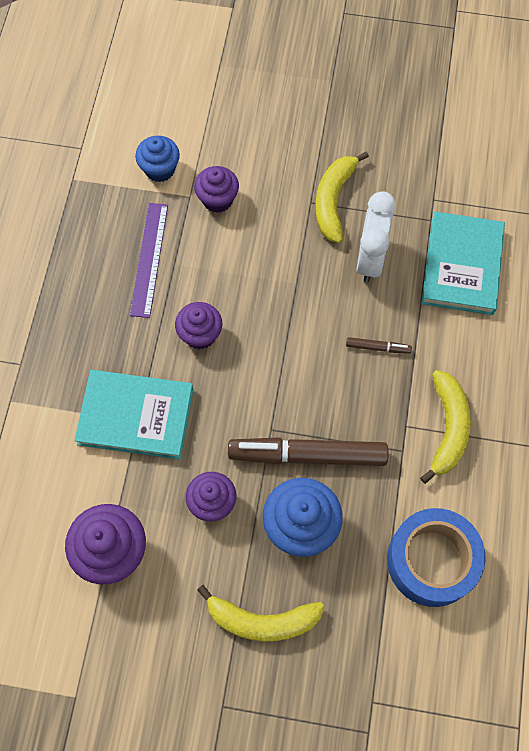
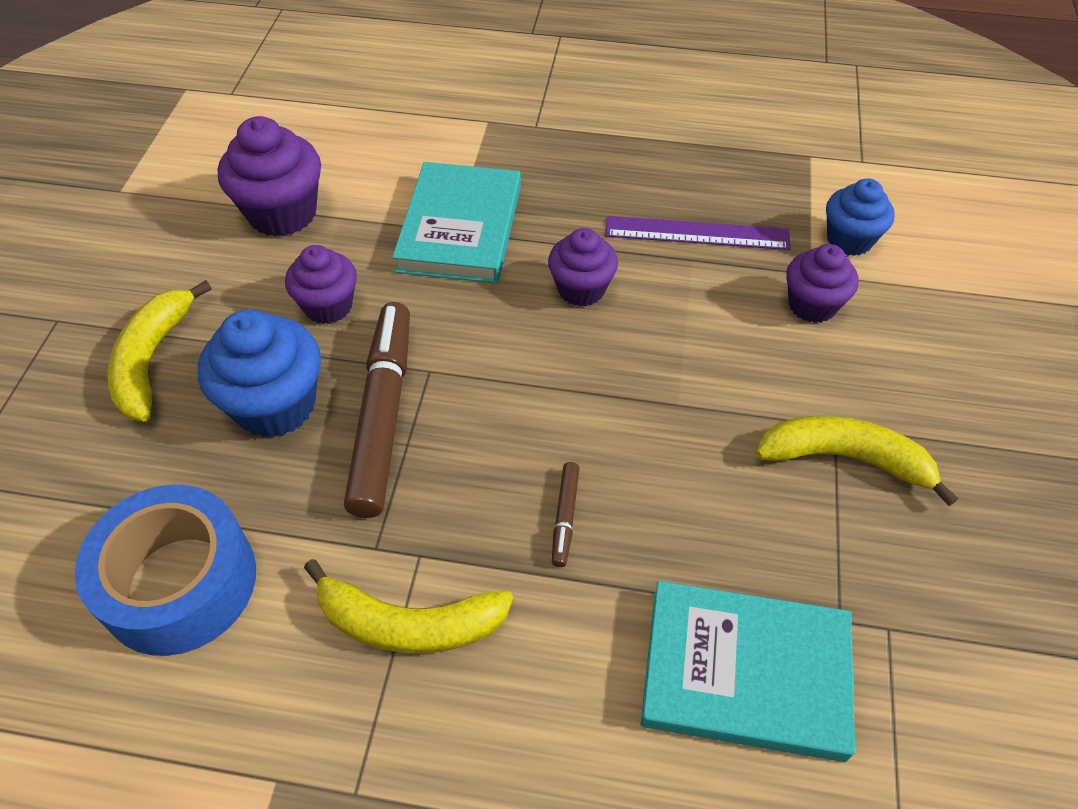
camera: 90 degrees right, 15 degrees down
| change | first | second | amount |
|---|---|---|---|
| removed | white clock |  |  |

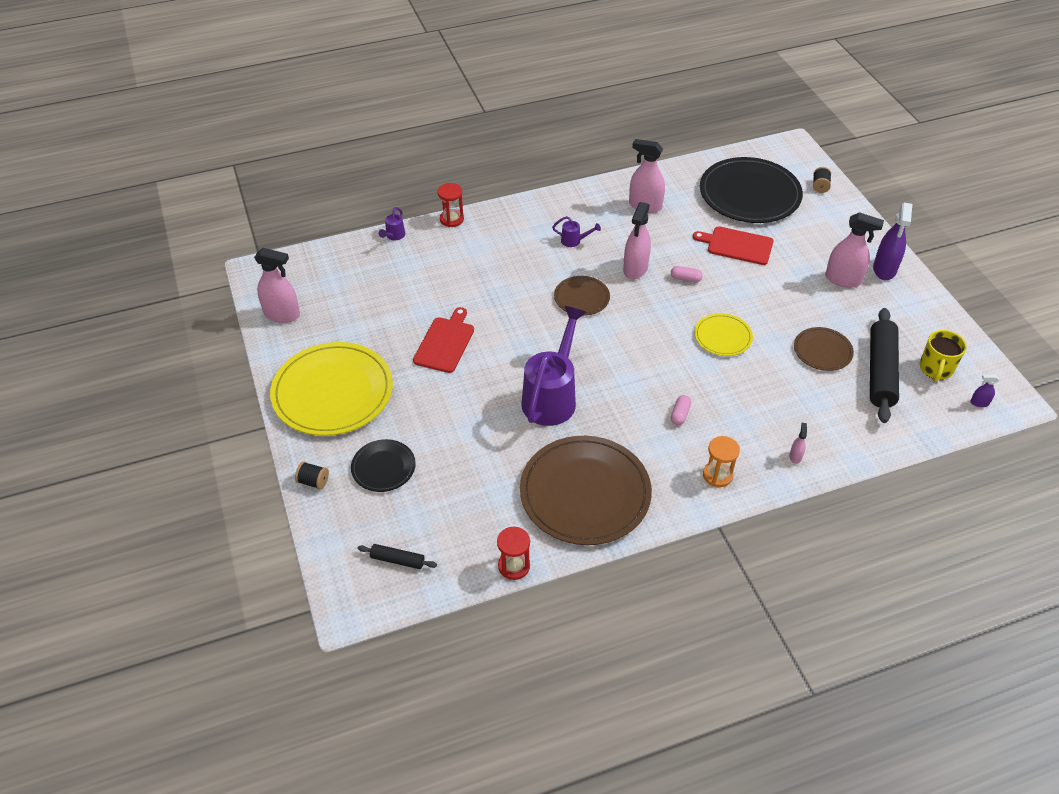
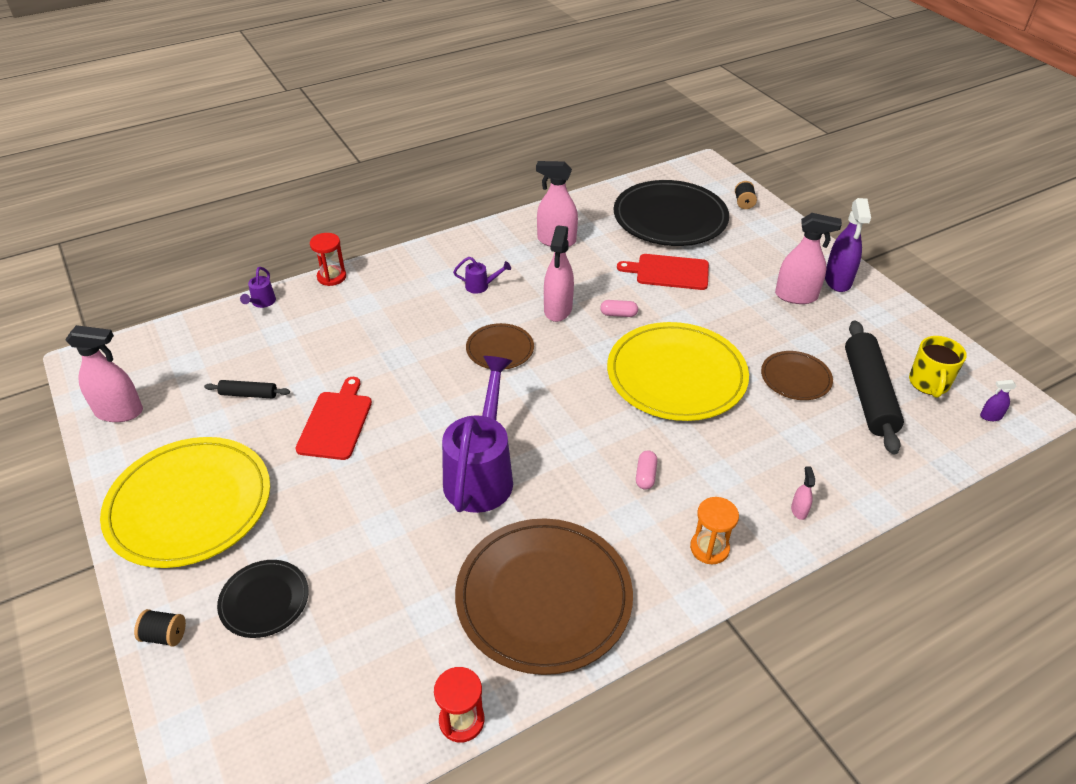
camera: 10 degrees left, 5 degrees down
| change | first | second | amount |
|---|---|---|---|
| resized | yellow plate (2nd from left) |  | x2.00 |
| moved | black rolling pin (1st from left) |  |  |

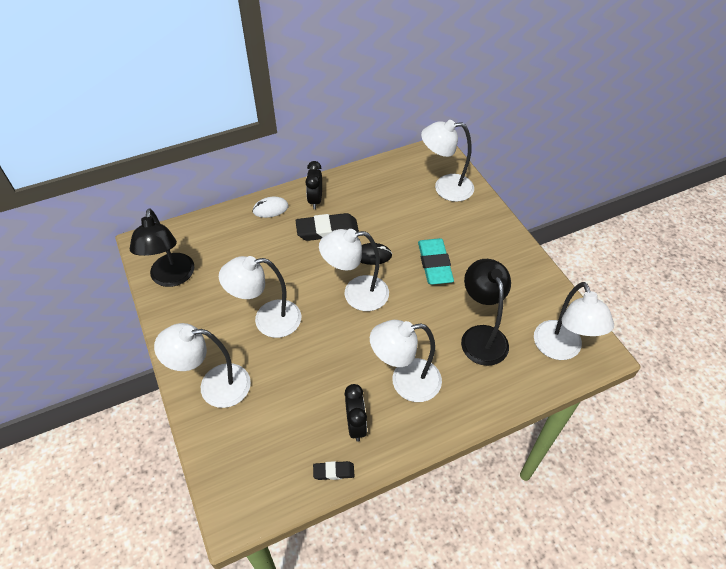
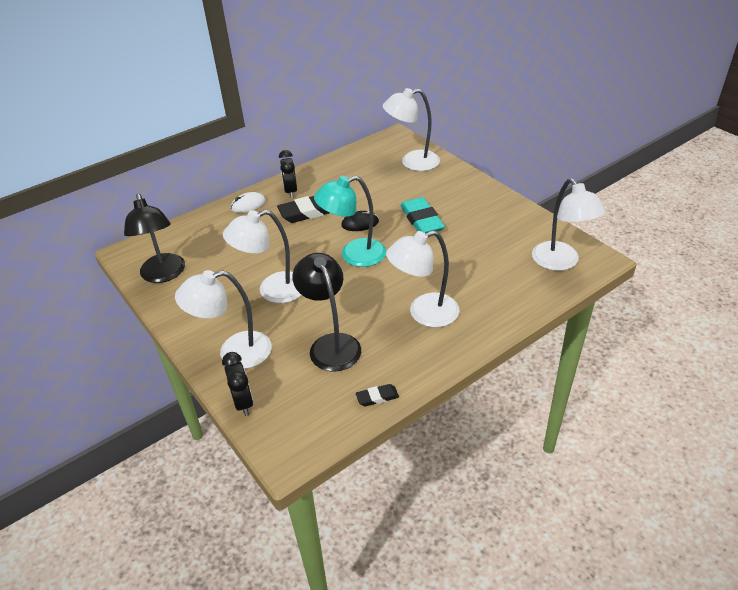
camera: 10 degrees left, 10 degrees down
| change | first | second | amount |
|---|---|---|---|
| recoloured | white lamp (3rd from left) | turquoise lamp |  |
| moved | black lamp (2nd from left) |  |  |
| moved | black clock (2nd from left in the first image) | black clock (1st from left) |  |

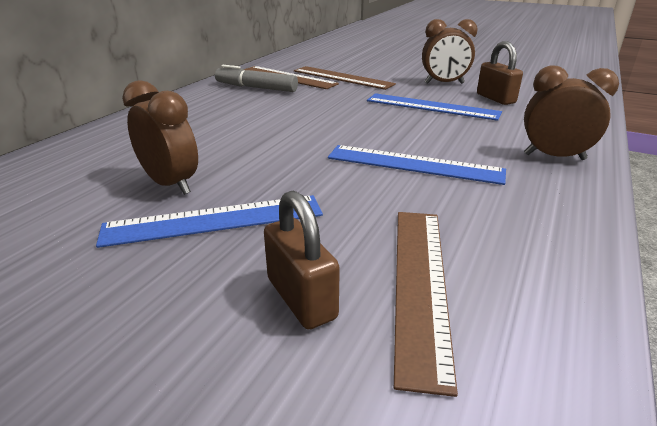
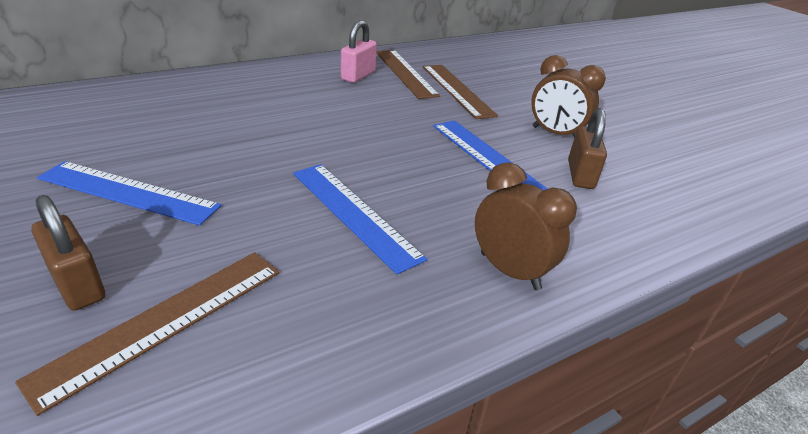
camera: 30 degrees right, 5 degrees up
| change | first | second | amount |
|---|---|---|---|
| replaced | grey marker | pink padlock |  |
| removed | brown clock (1st from left) |  |  |
| turned | brown padlock (1st from left) |  | 45 degrees counterclockwise |

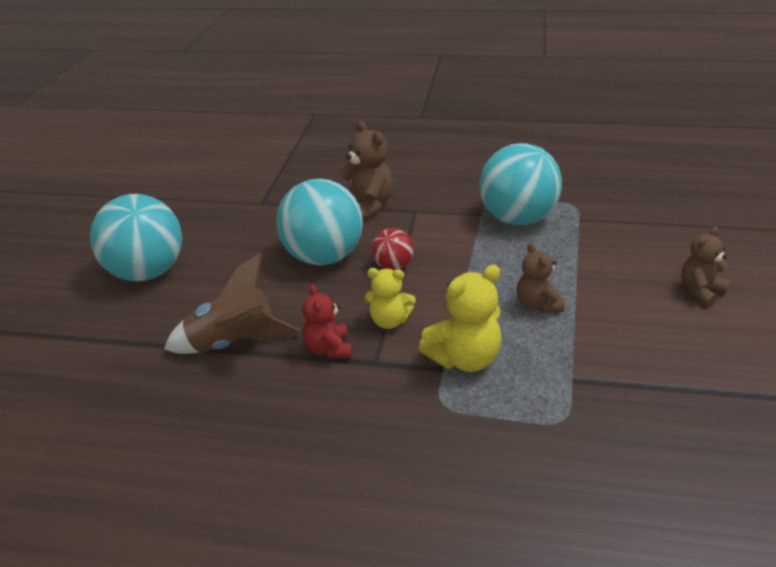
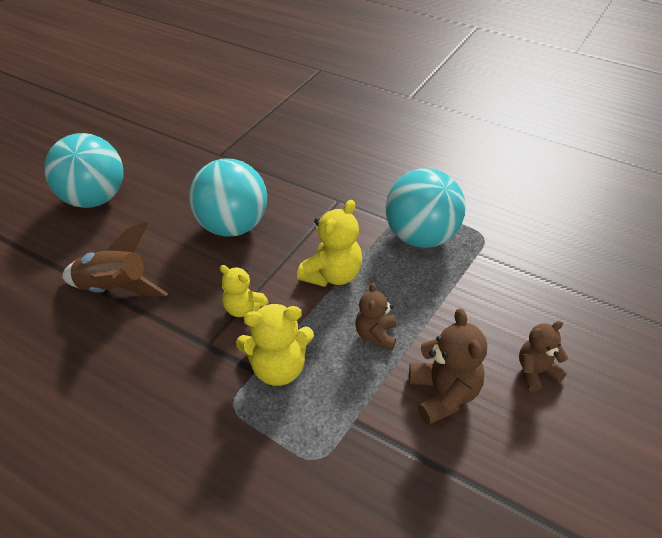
camera: 20 degrees right, 10 degrees up
| change | first | second | amount |
|---|---|---|---|
| moved | brown teddy bear (1st from left in the first image) | brown teddy bear (2nd from left) |  |
| removed | red ball |  |  |
| removed | red teddy bear |  |  |
| added |  | yellow teddy bear (3rd from left) |  |

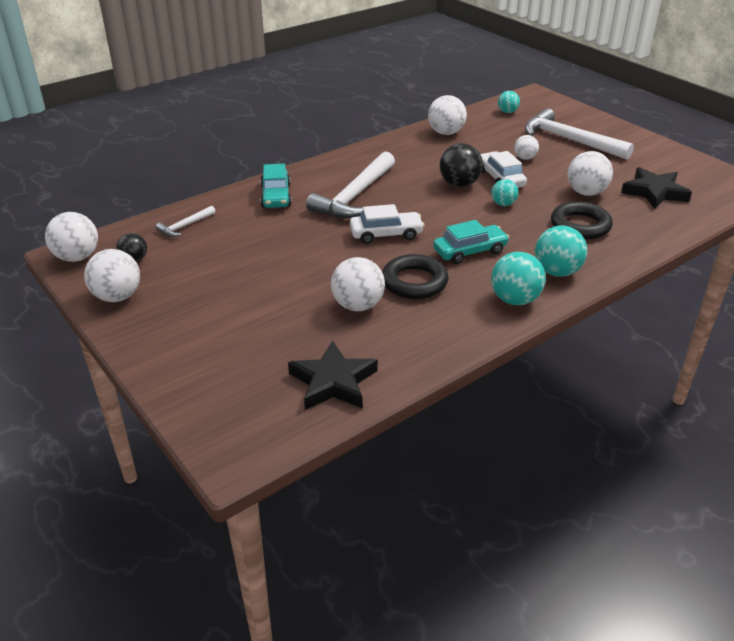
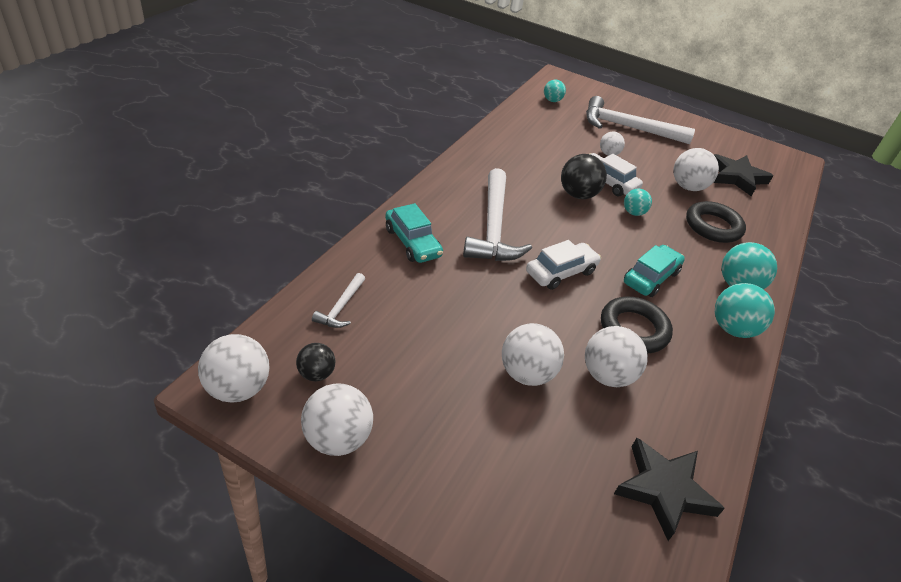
camera: 30 degrees left, 5 degrees up
| change | first | second | amount |
|---|---|---|---|
| moved | white ball (4th from left in the first image) | white ball (3rd from left) |  |

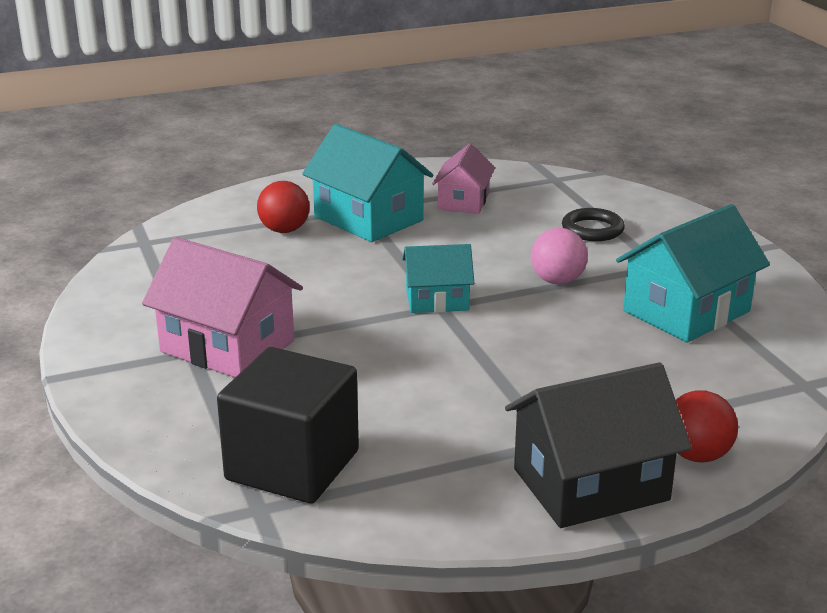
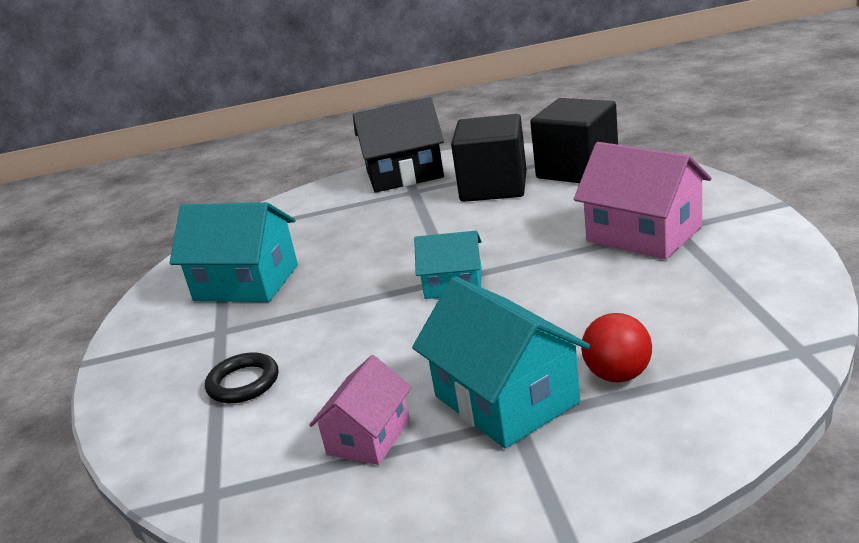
camera: 165 degrees left, 0 degrees up
| change | first | second | amount |
|---|---|---|---|
| turned | turquoise house (3rd from left in the first image) | turquoise house (1st from left) | 45 degrees clockwise |
| removed | pink ball |  |  |
| removed | red ball (2nd from left) |  |  |
| added |  | black cube (1st from left) |  |

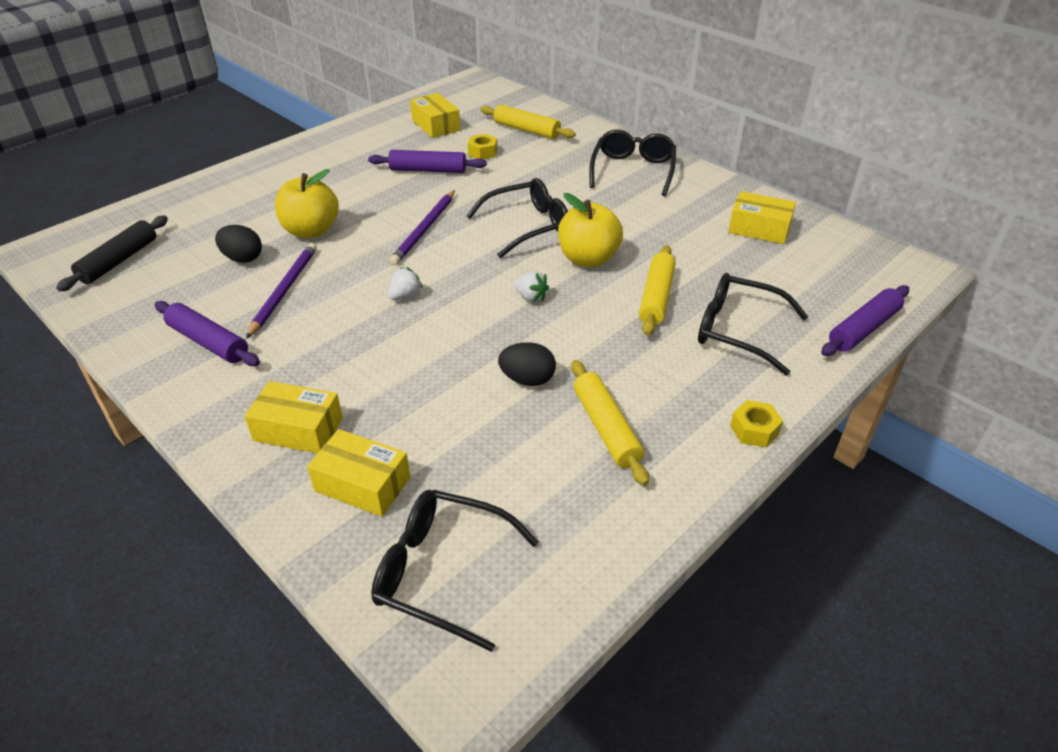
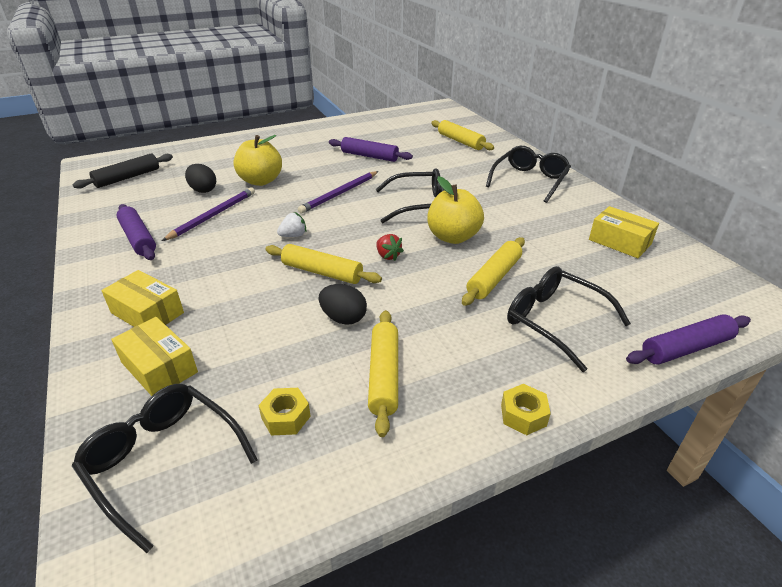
camera: 20 degrees right, 5 degrees down
| change | first | second | amount |
|---|---|---|---|
| removed | yellow box (3rd from left) |  |  |
| moved | yellow nut (1st from left) |  |  |
| recoloured | white strawberry (2nd from left) | red strawberry |  |
| added |  | yellow rolling pin (1st from left) |  |

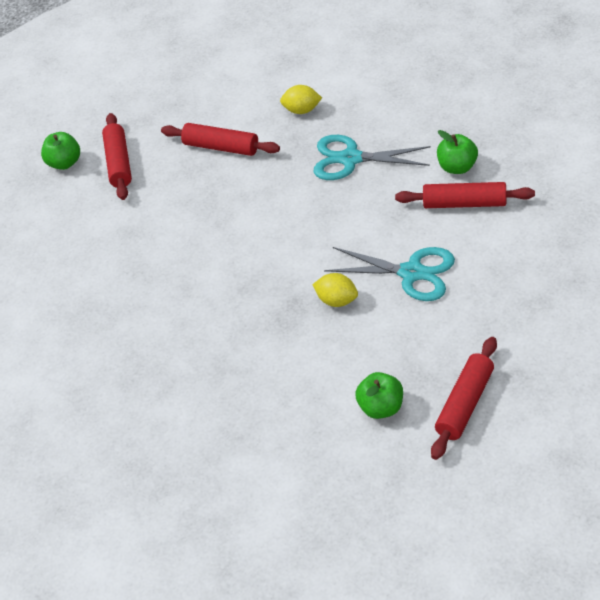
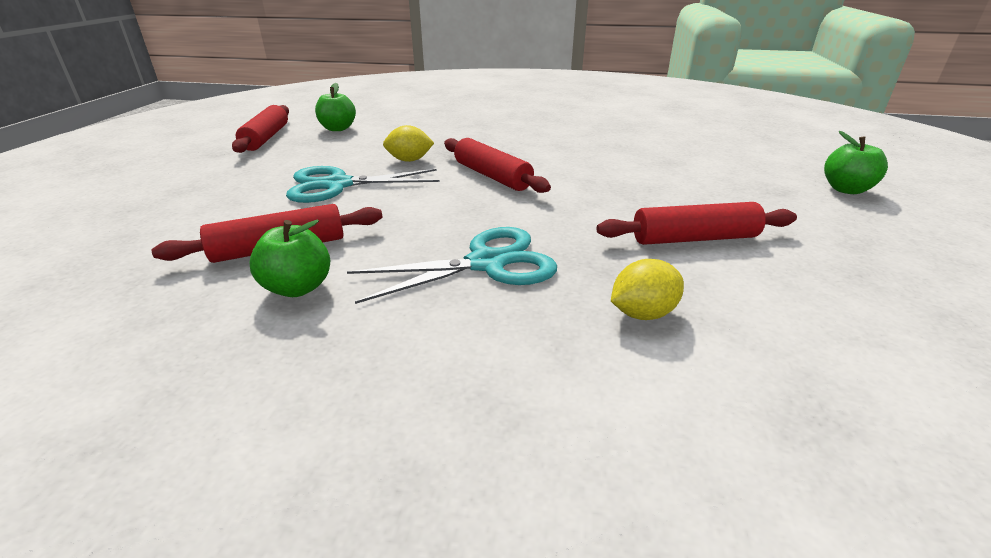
camera: 145 degrees right, 15 degrees down
| change | first | second | amount |
|---|---|---|---|
| moved | red rolling pin (1st from left in the first image) | red rolling pin (3rd from left) |  |

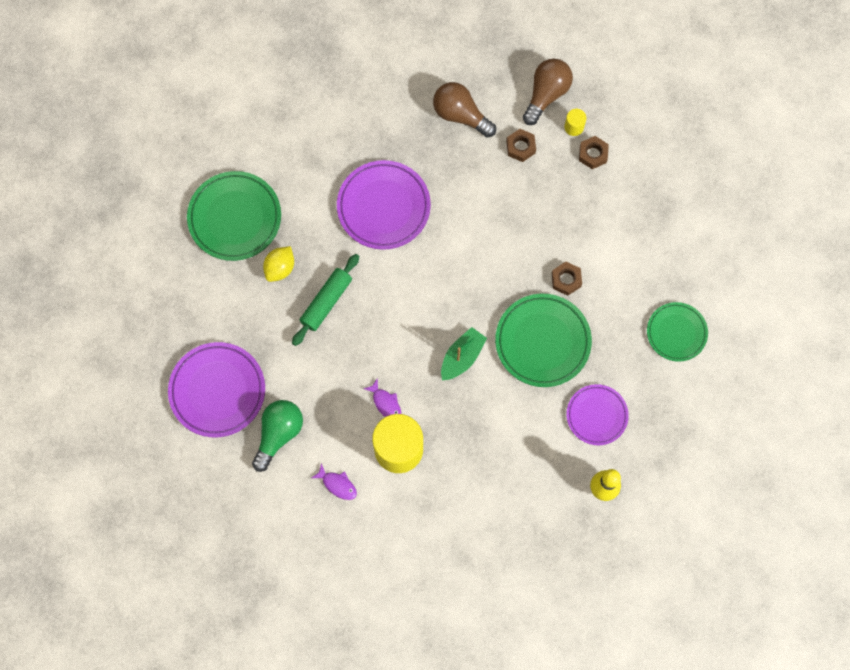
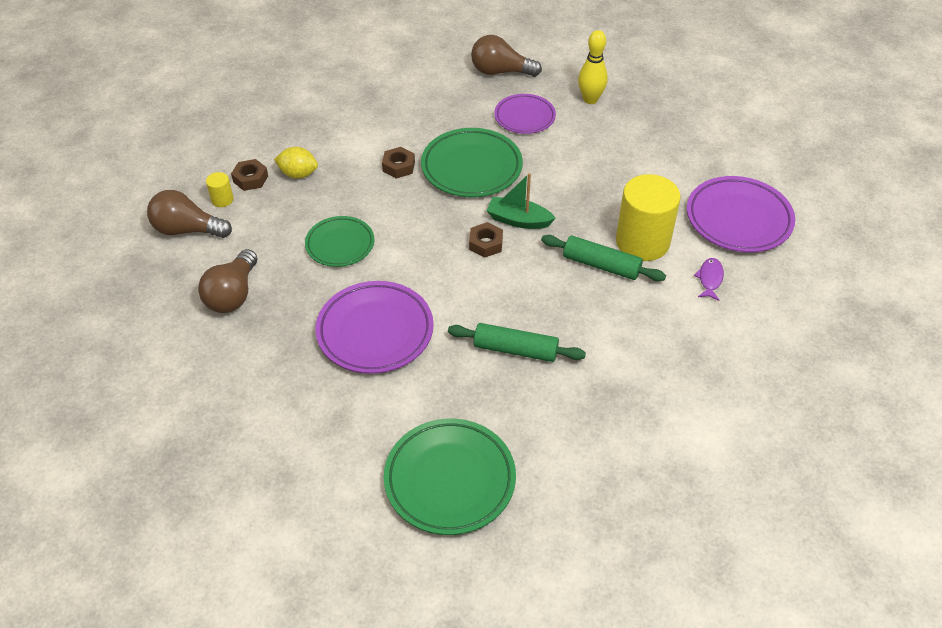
camera: 110 degrees left, 25 degrees down
| change | first | second | amount |
|---|---|---|---|
| moved | brown nut (1st from left in the first image) | brown nut (3rd from left) |  |
| moved | yellow lemon |  |  |
| moved | green plate (3rd from left in the first image) | green plate (1st from left) |  |
| moved | purple plate (1st from left in the first image) | purple plate (3rd from left) |  |
| replaced | purple fish (2nd from left) | green rolling pin (2nd from left) |  |
| removed | green light bulb |  |  |
| added |  | brown light bulb (3rd from left) |  |

